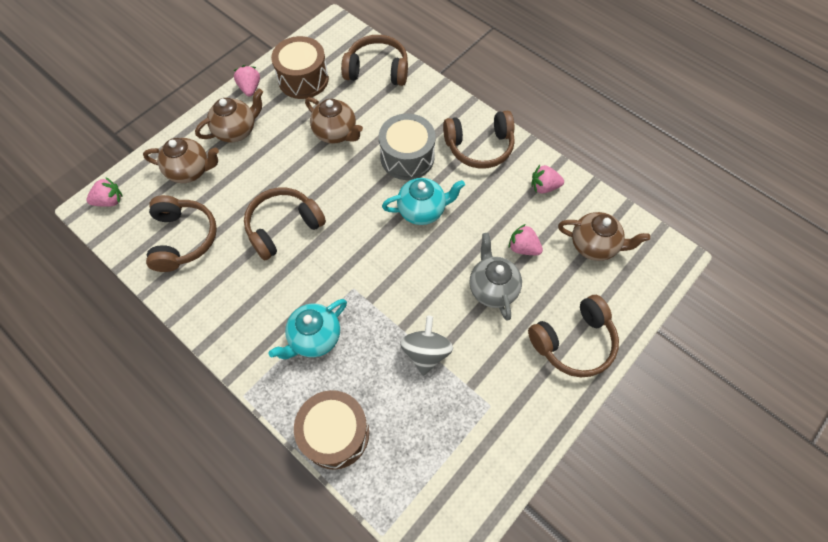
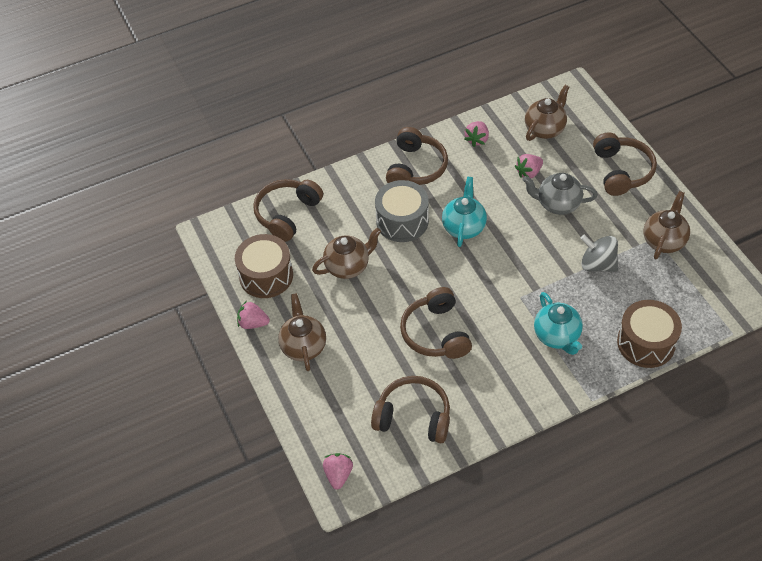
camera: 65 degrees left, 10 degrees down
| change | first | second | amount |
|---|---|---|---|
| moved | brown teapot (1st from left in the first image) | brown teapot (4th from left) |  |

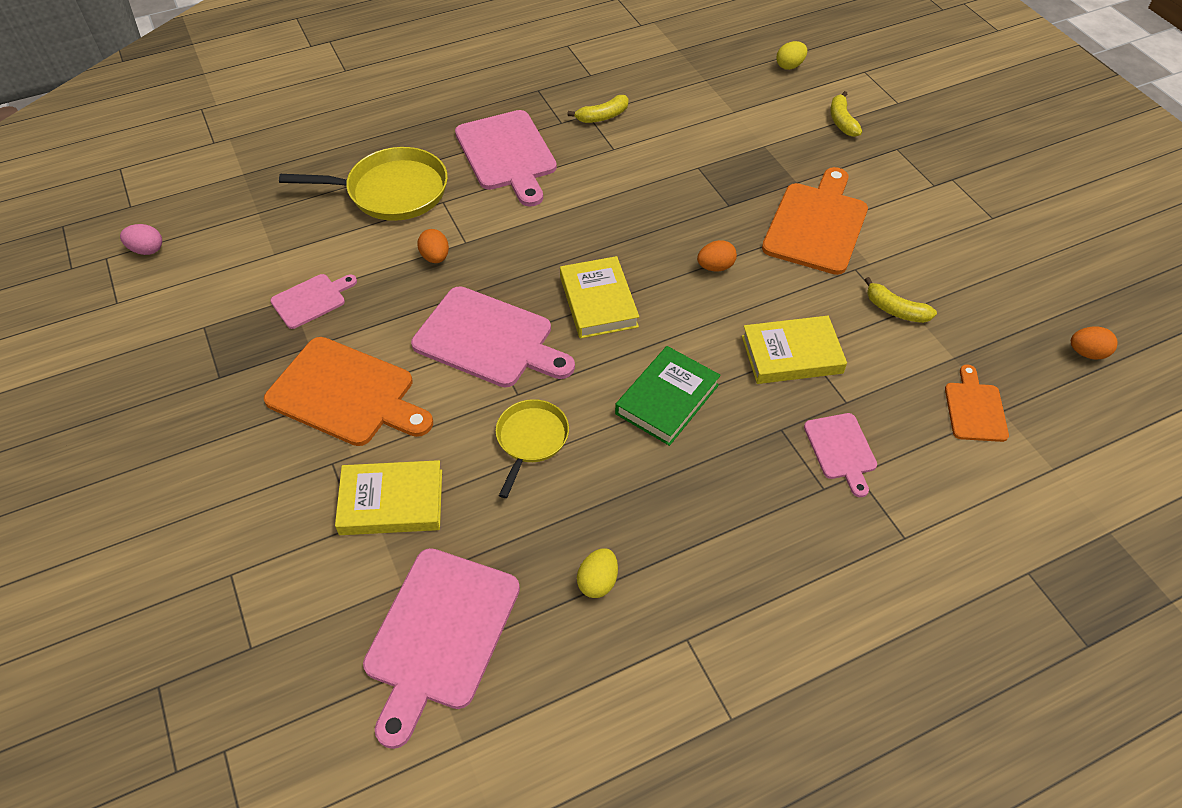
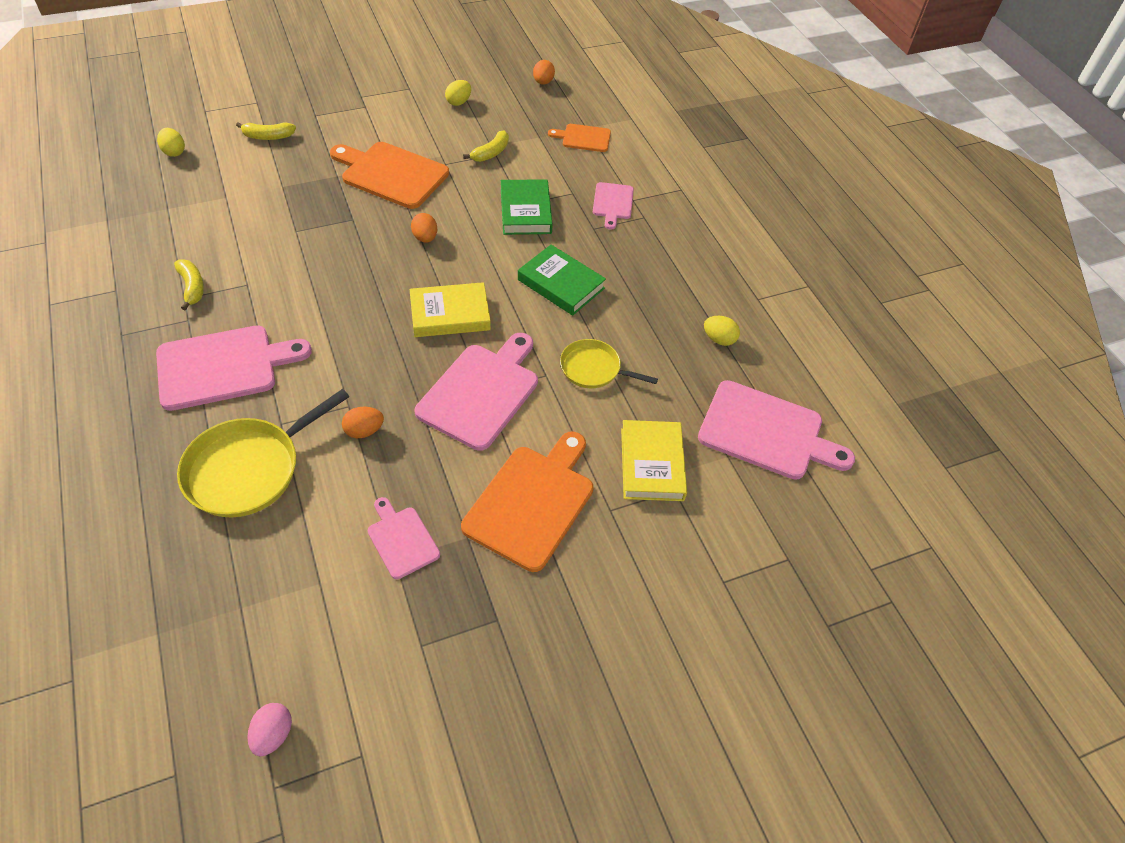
camera: 90 degrees left, 0 degrees up
| change | first | second | amount |
|---|---|---|---|
| turned | yellow pan (1st from left) |  | 135 degrees counterclockwise |
| recoloured | yellow book (3rd from left) | green book (1st from left) |  |
| turned | pink cutting board (5th from left in the first image) | pink cutting board (4th from left) | 105 degrees clockwise |
| added |  | yellow egg (2nd from left) |  |

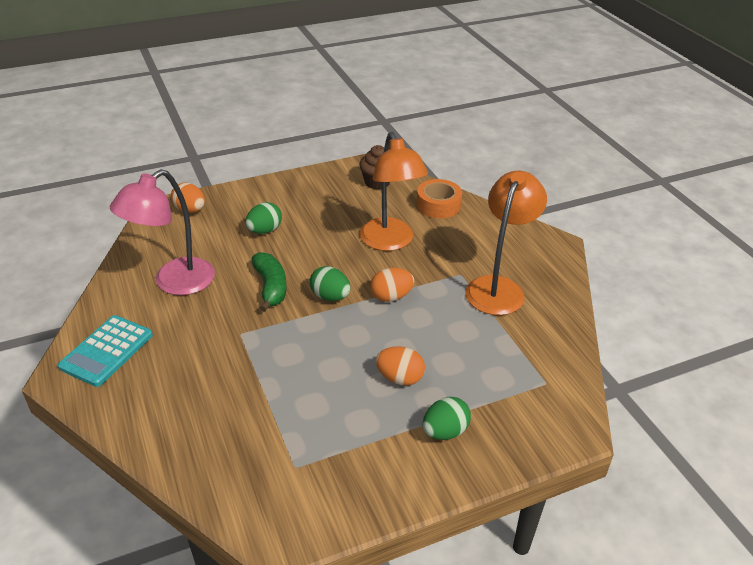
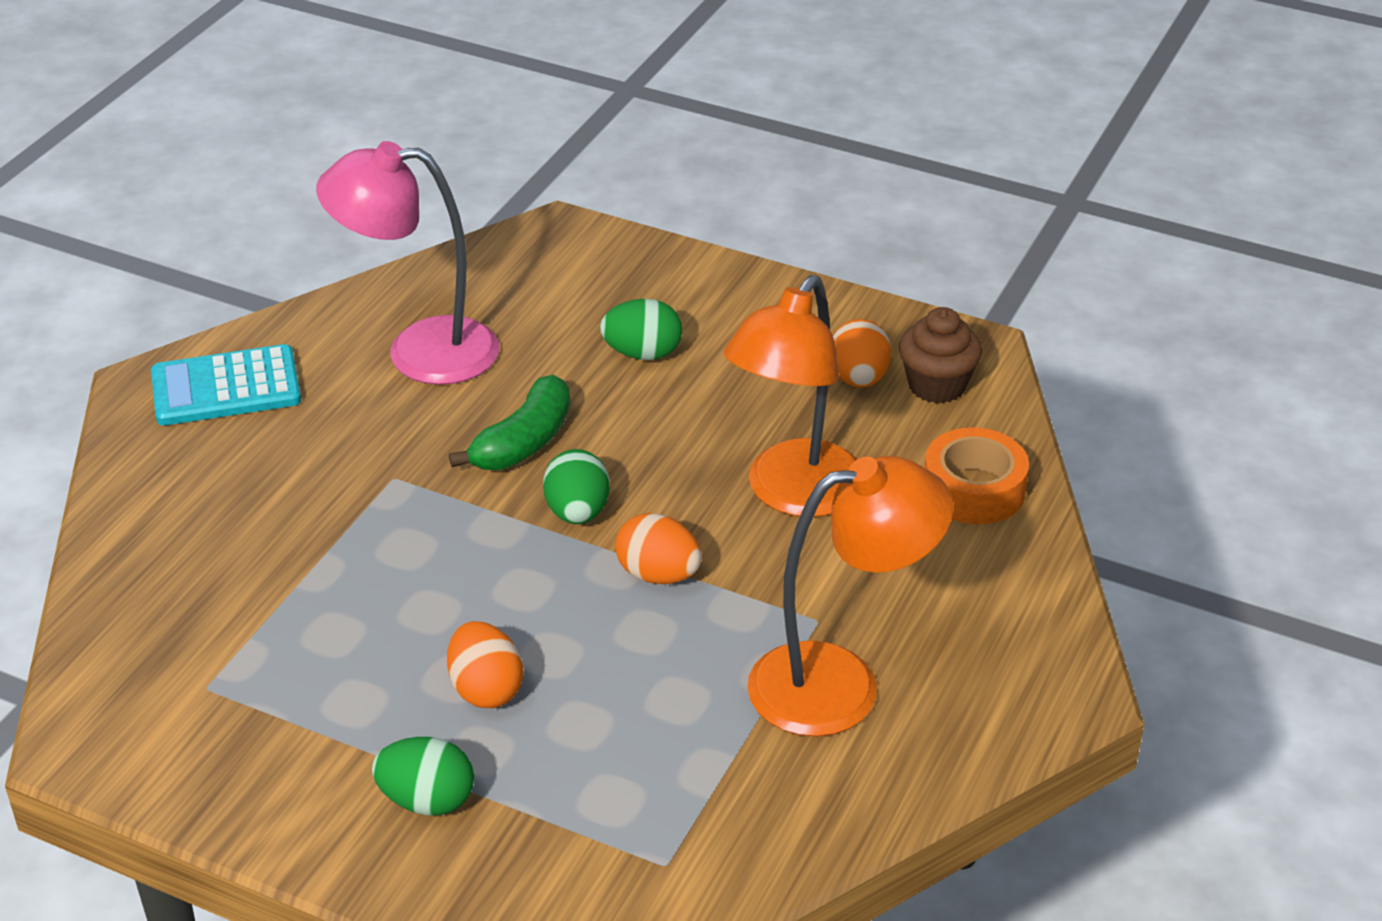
camera: 50 degrees right, 0 degrees up
| change | first | second | amount |
|---|---|---|---|
| moved | orange egg (1st from left in the first image) | orange egg (3rd from left) |  |

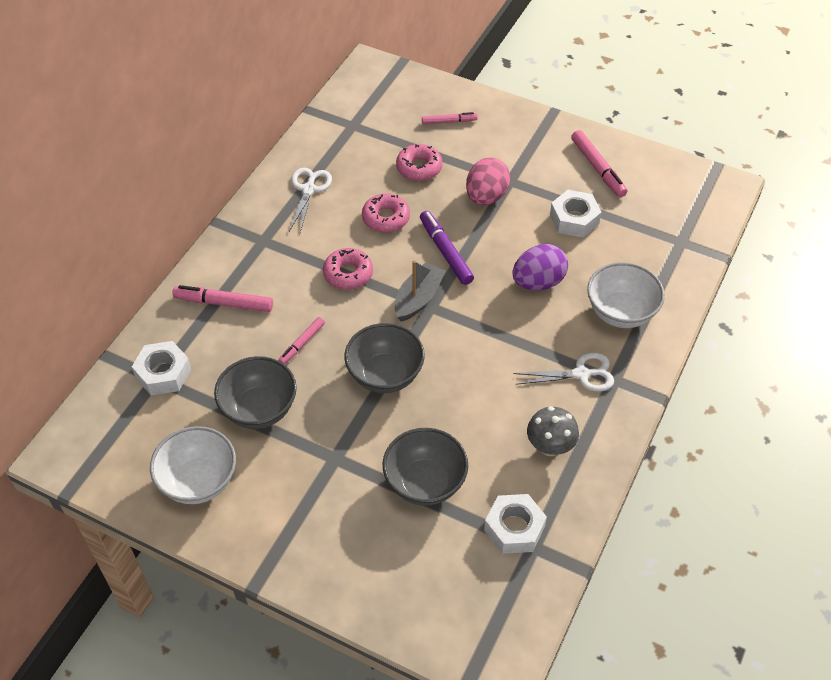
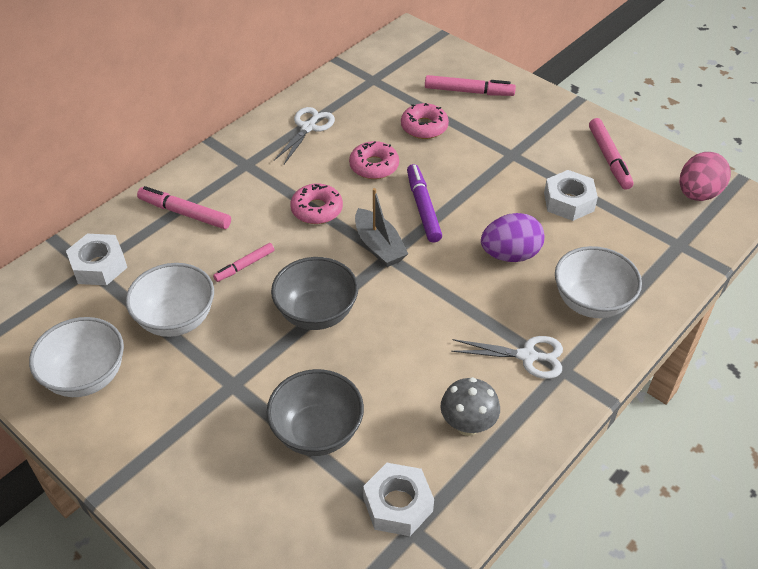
camera: 15 degrees right, 5 degrees down
| change | first | second | amount |
|---|---|---|---|
| resized | pink marker (3rd from left) |  | x1.59 |
| moved | pink egg |  |  |
| turned | grey boat |  | 105 degrees clockwise |
| recoloured | grey bowl (1st from left) | white bowl (2nd from left) |  |

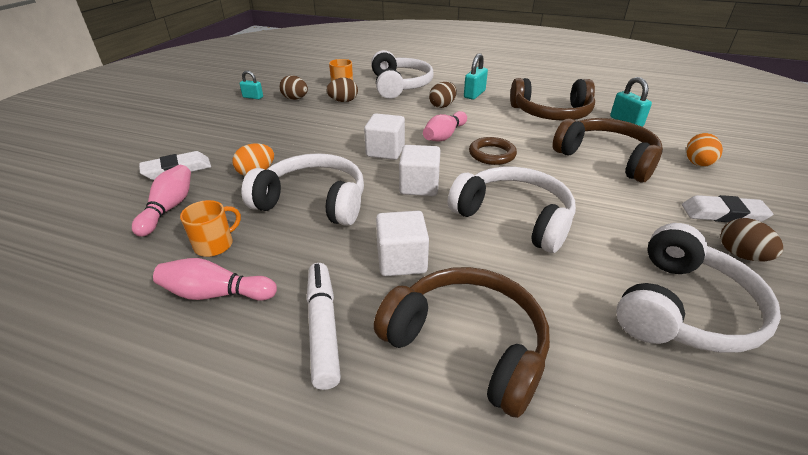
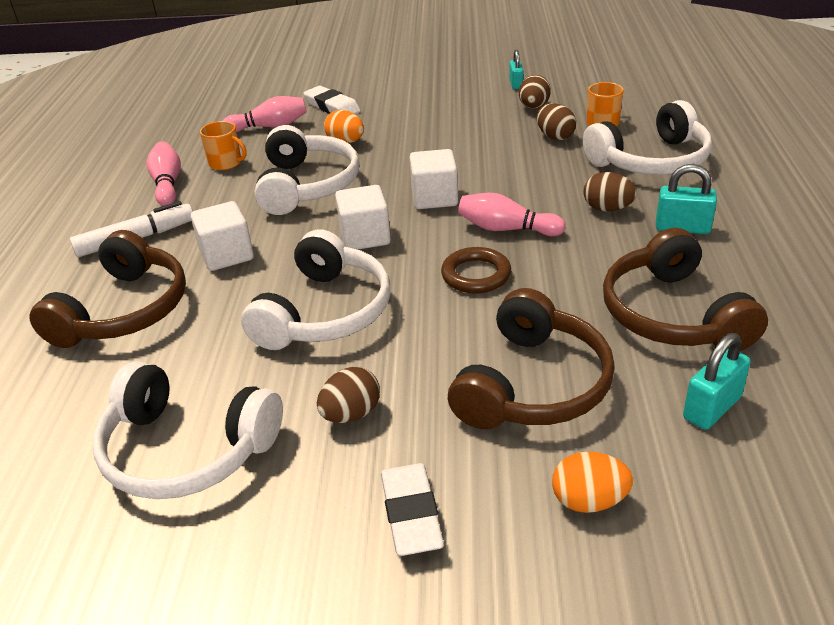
camera: 75 degrees right, 0 degrees up
| change | first | second | amount |
|---|---|---|---|
| moved | brown egg (4th from left in the first image) | brown egg (1st from left) |  |

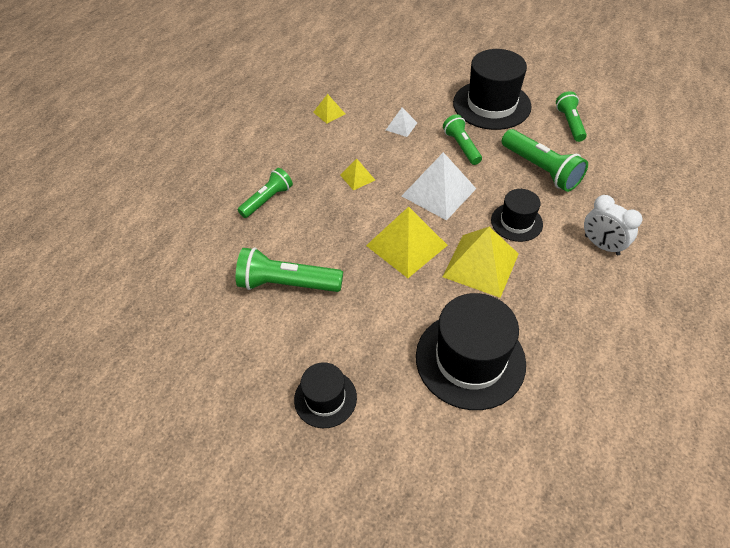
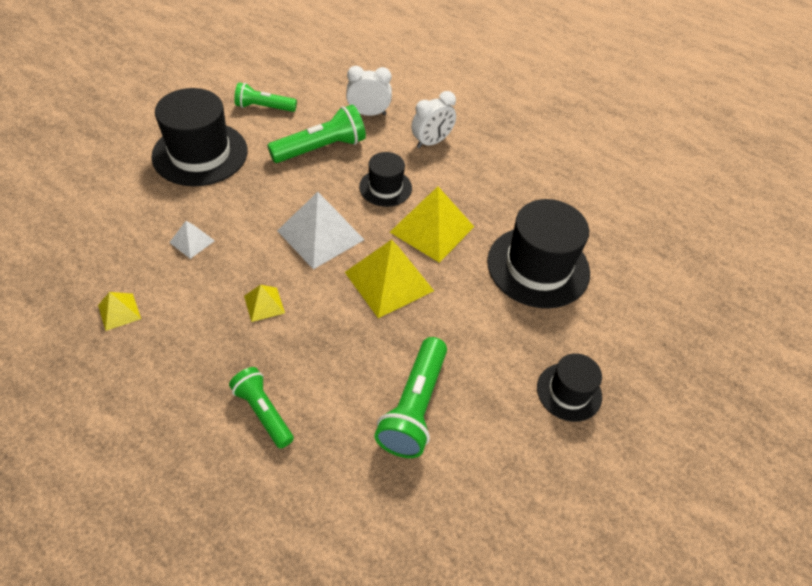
camera: 85 degrees left, 0 degrees up
| change | first | second | amount |
|---|---|---|---|
| removed | green flashlight (3rd from left) |  |  |
| added |  | white clock (1st from left) |  |

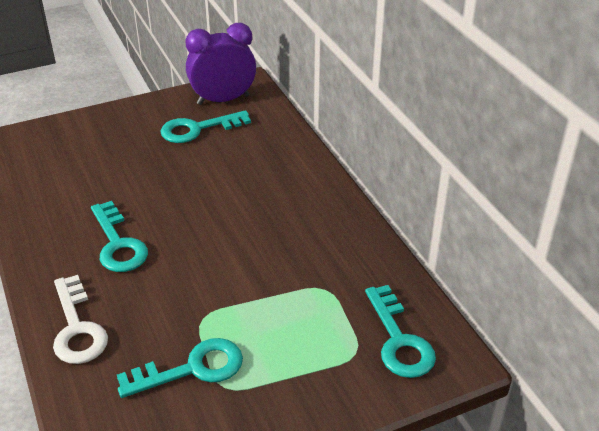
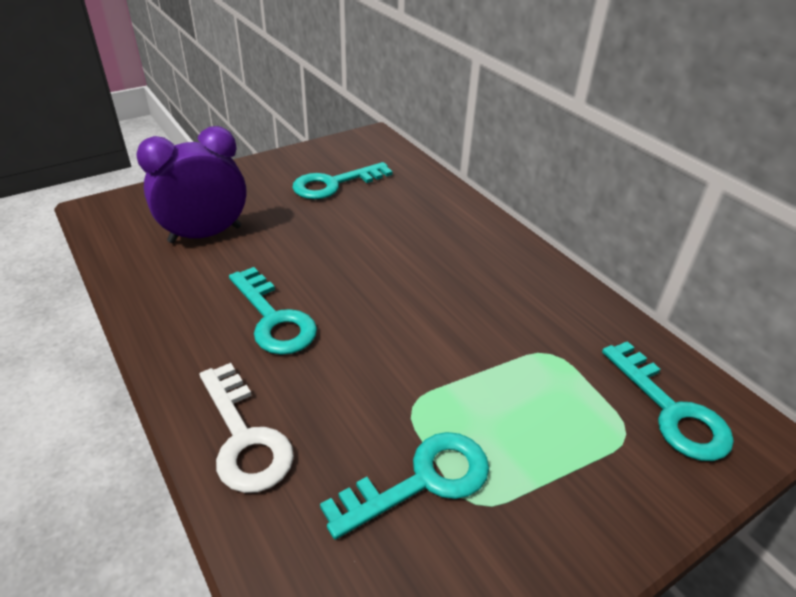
camera: 10 degrees left, 0 degrees up
| change | first | second | amount |
|---|---|---|---|
| moved | purple clock |  |  |

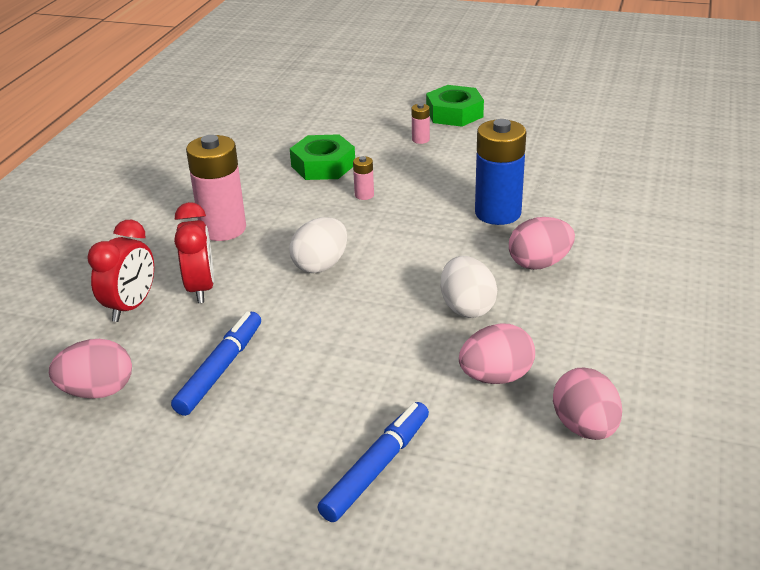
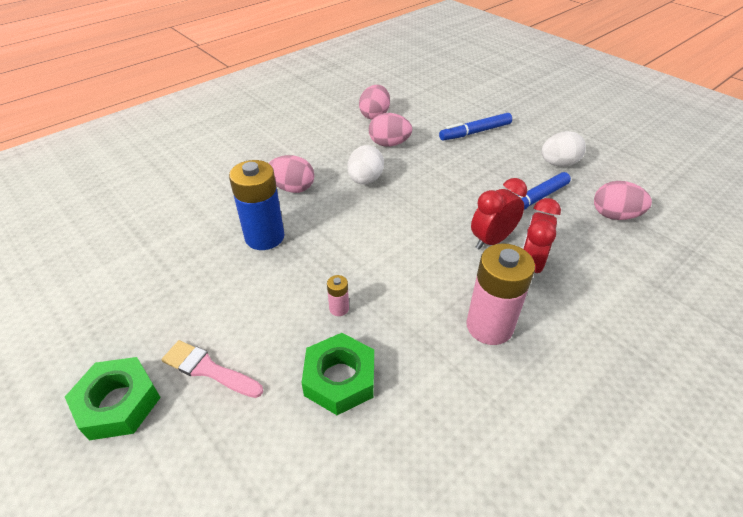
camera: 150 degrees left, 10 degrees up
| change | first | second | amount |
|---|---|---|---|
| replaced | pink battery (3rd from left) | pink brush |  |
| moved | white egg (1st from left in the first image) | white egg (2nd from left) |  |
| moved | red clock (1st from left) |  |  |

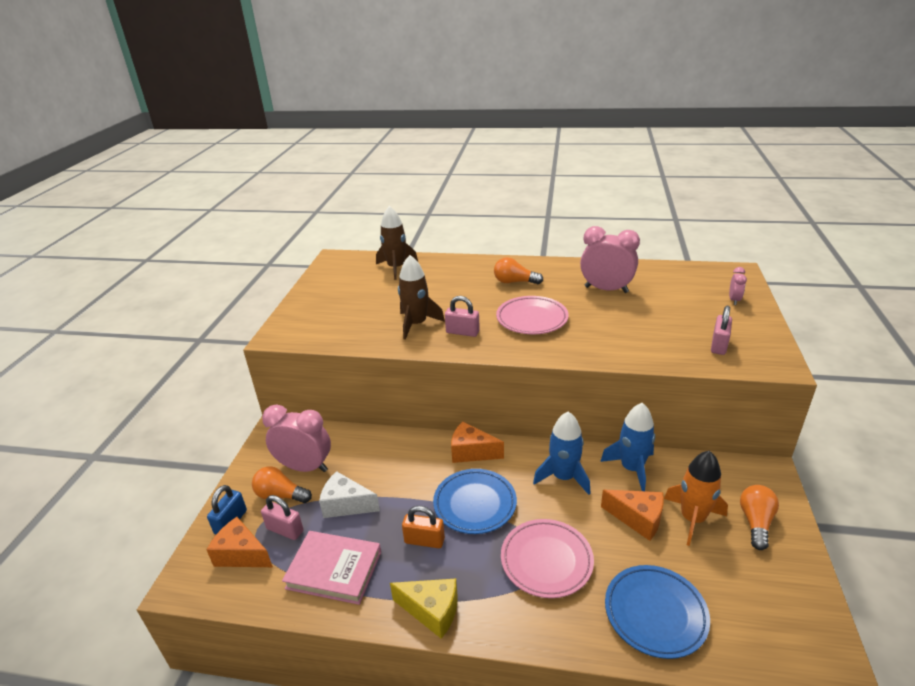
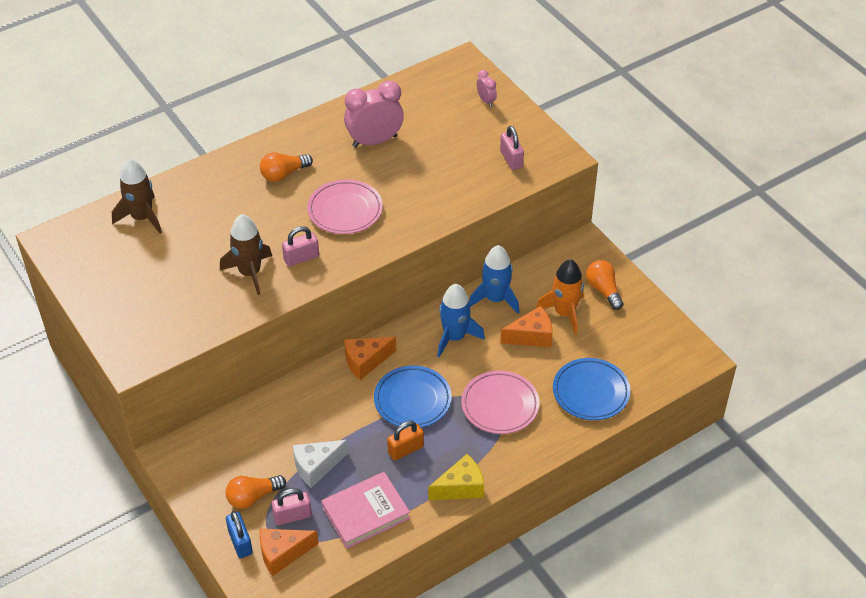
camera: 45 degrees left, 15 degrees up
| change | first | second | amount |
|---|---|---|---|
| removed | pink clock (1st from left) |  |  |

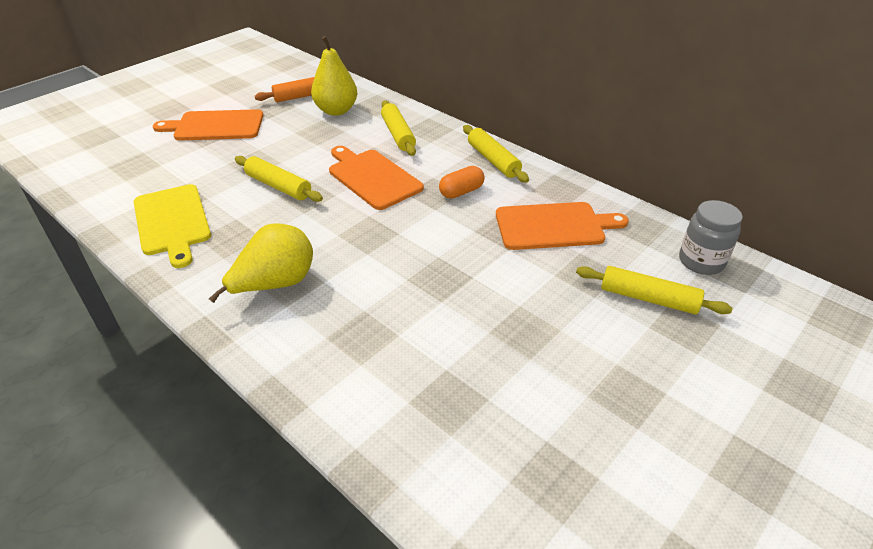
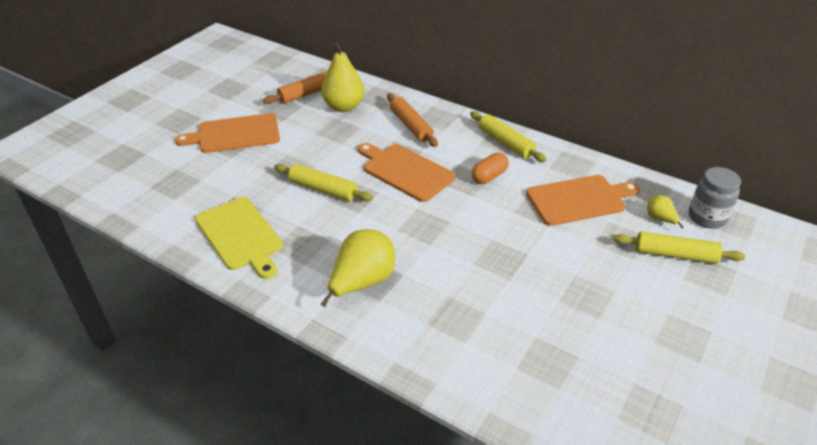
camera: 10 degrees left, 0 degrees up
| change | first | second | amount |
|---|---|---|---|
| recoloured | yellow rolling pin (2nd from left) | orange rolling pin (2nd from left) |  |
| added |  | yellow pear (3rd from left) |  |

